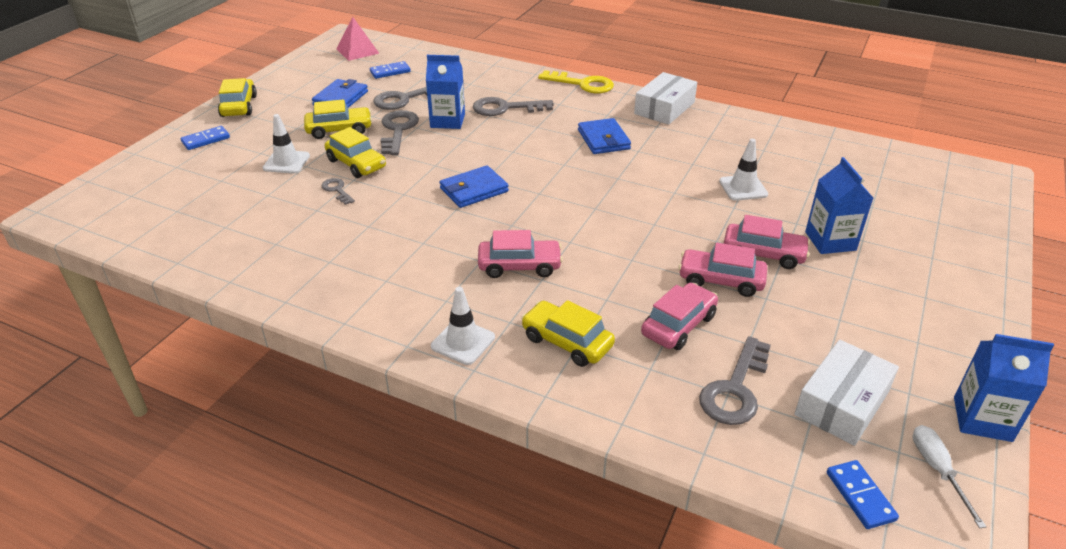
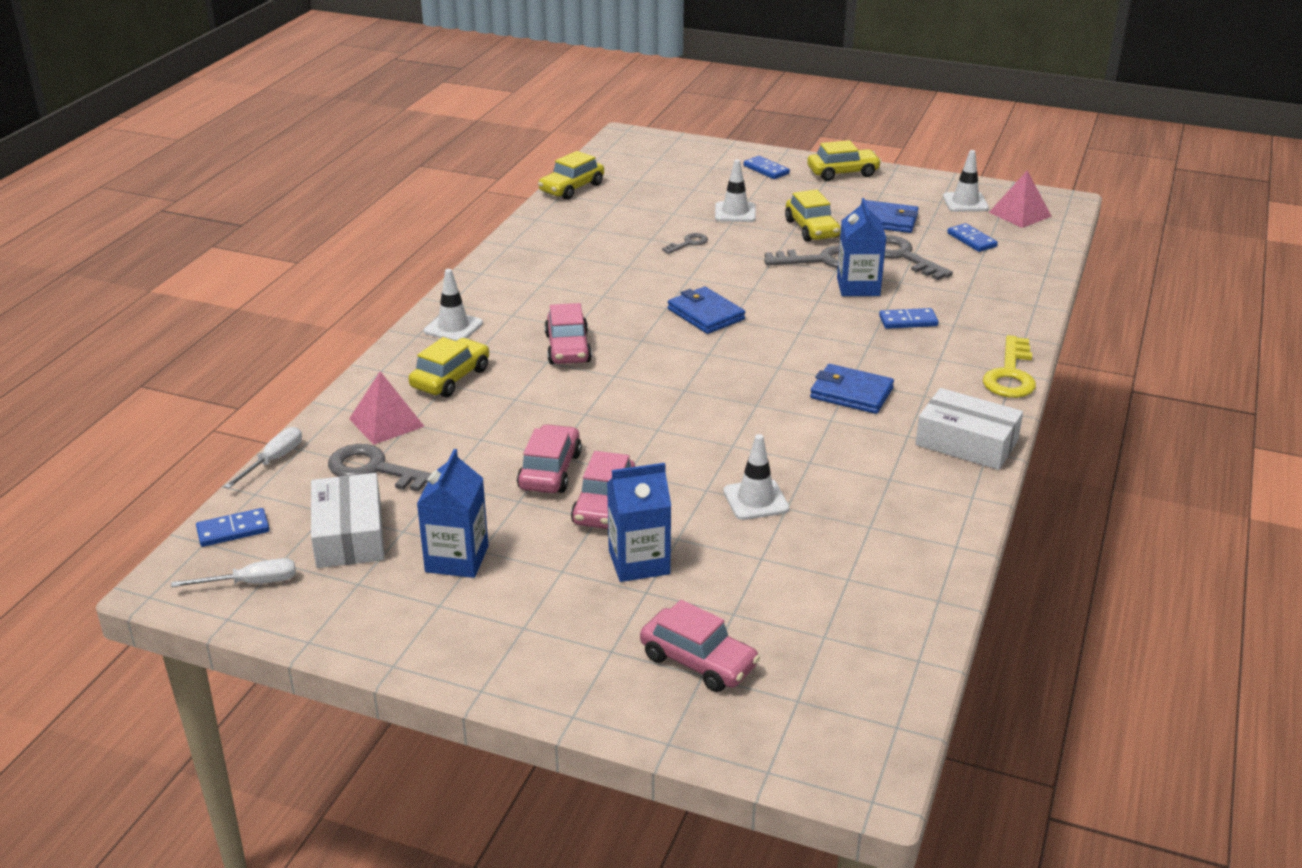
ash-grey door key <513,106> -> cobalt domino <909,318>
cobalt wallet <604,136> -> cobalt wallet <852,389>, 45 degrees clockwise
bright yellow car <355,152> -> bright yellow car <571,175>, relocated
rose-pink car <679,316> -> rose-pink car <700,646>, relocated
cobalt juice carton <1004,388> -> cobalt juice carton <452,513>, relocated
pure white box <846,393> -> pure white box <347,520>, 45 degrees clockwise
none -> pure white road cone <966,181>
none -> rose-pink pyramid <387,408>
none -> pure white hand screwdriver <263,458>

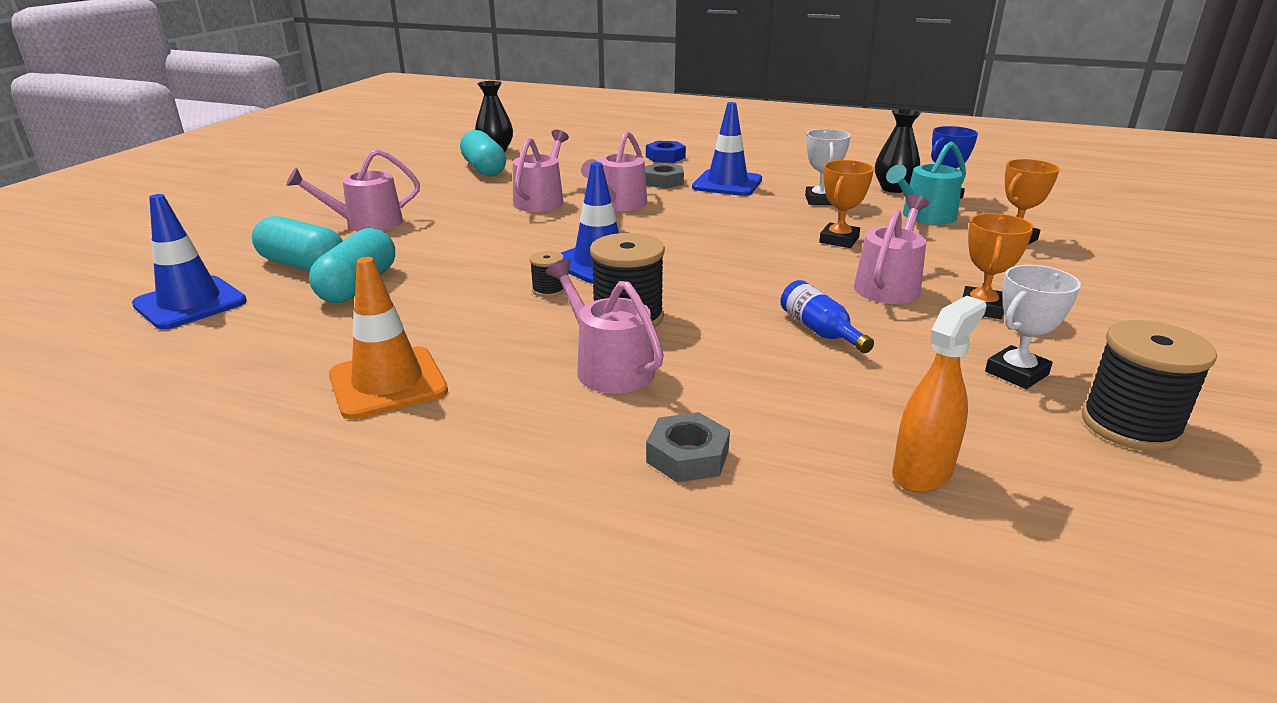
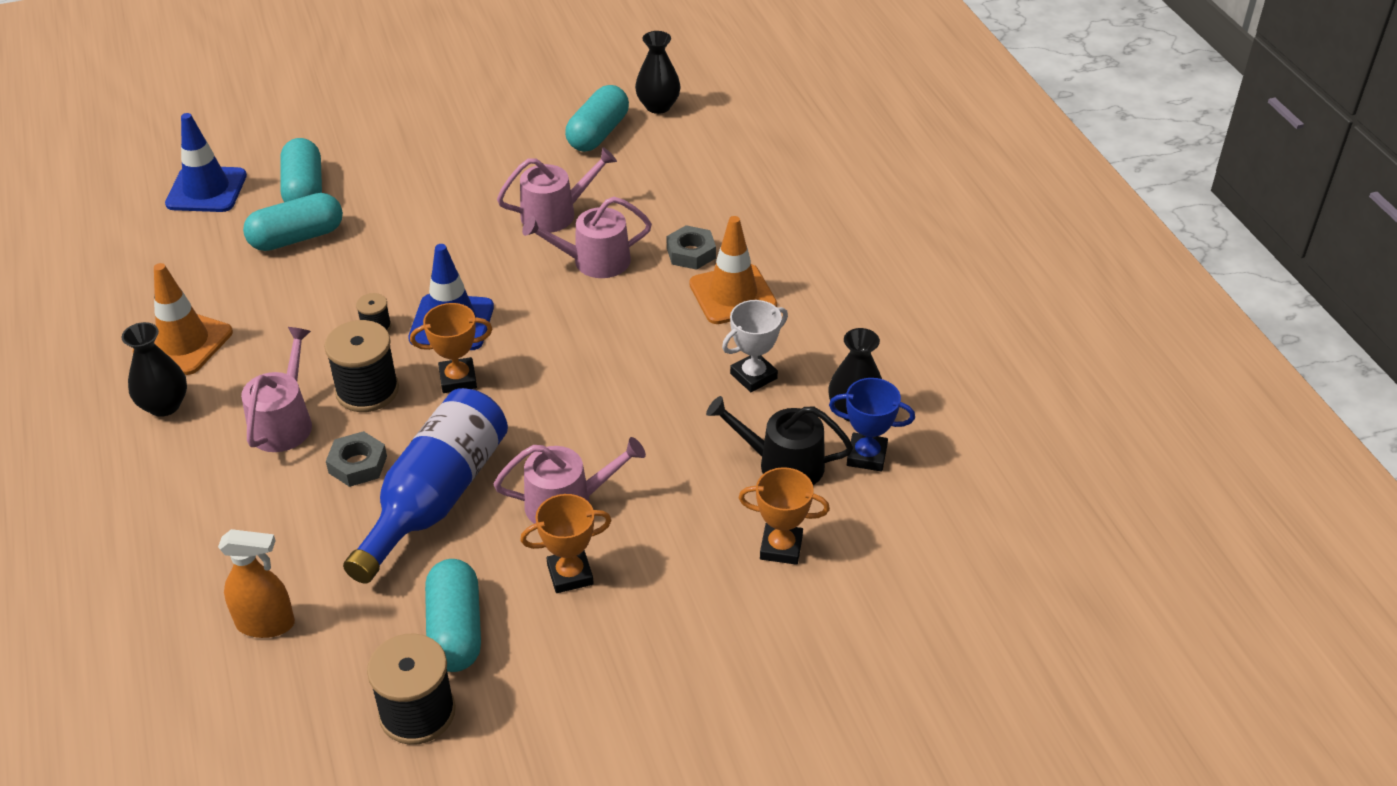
cobalt road cone <727,149> -> orange-coloured road cone <733,270>
cobalt hexagon nut <666,152> -> none
teal watering pot <926,183> -> jet-black watering pot <779,440>
rose-pink watering pot <353,190> -> none
orange-coloured prize cup <846,204> -> orange-coloured prize cup <451,348>, relocated
pure white prize cup <1033,327> -> teal pill <453,615>
cobalt flask <827,316> -> cobalt flask <425,486>, x2.14
ash-grey hexagon nut <688,447> -> ash-grey hexagon nut <356,459>, relocated
none -> jet-black vase <154,369>

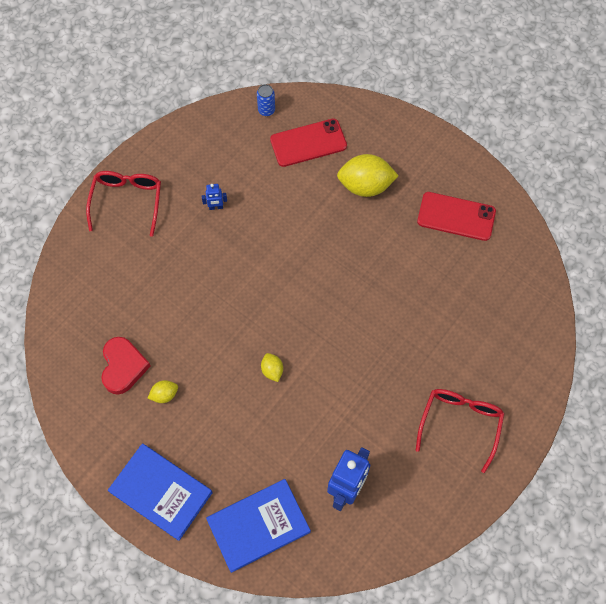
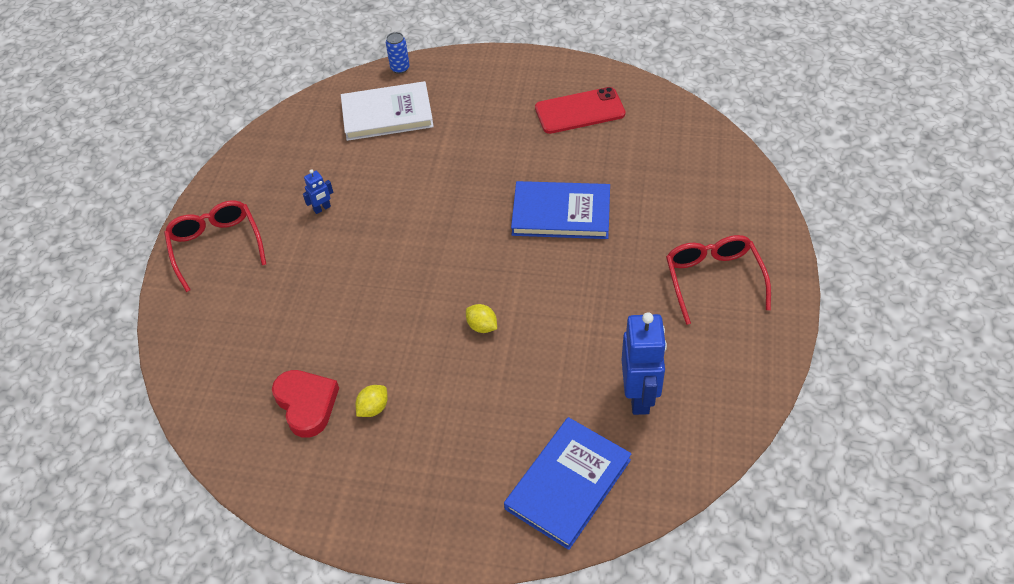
cobalt can <266,100> -> cobalt can <398,53>, relocated
crimson phone <308,142> -> pure white hardcover <387,111>
bright yellow toy lemon <368,175> -> none
cobalt hardcover <160,492> -> cobalt hardcover <560,210>, relocated

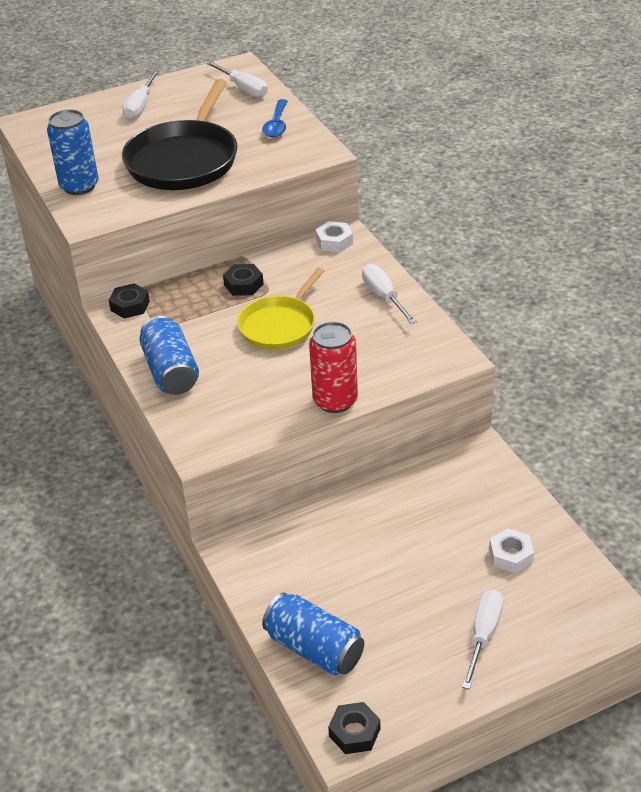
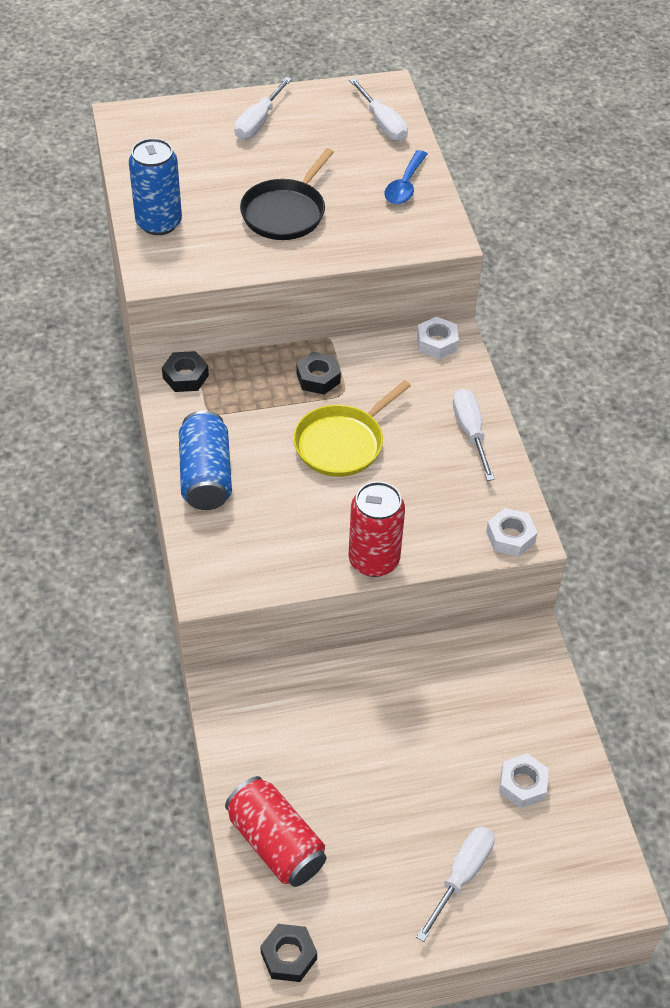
jet-black frying pan <180,134> -> jet-black frying pan <287,194>, x0.63
cobalt can <313,633> -> crimson can <275,831>
none -> pure white hexagon nut <511,532>

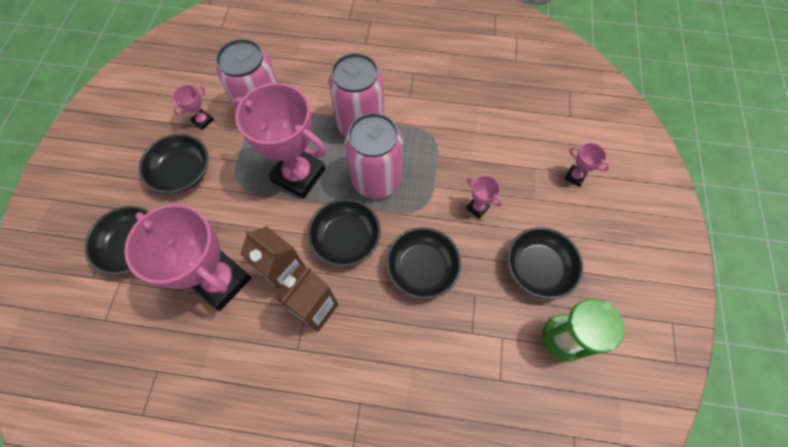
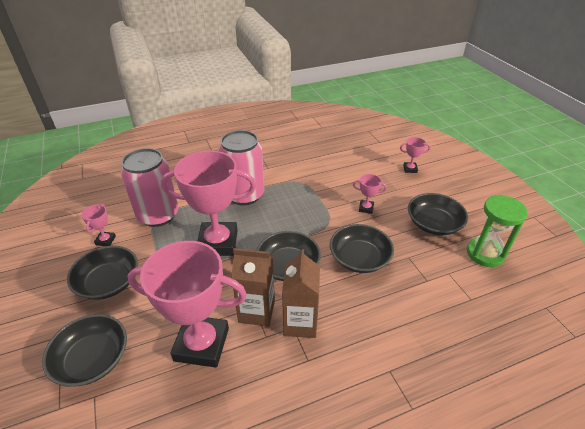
rose-pink can <374,156> -> none

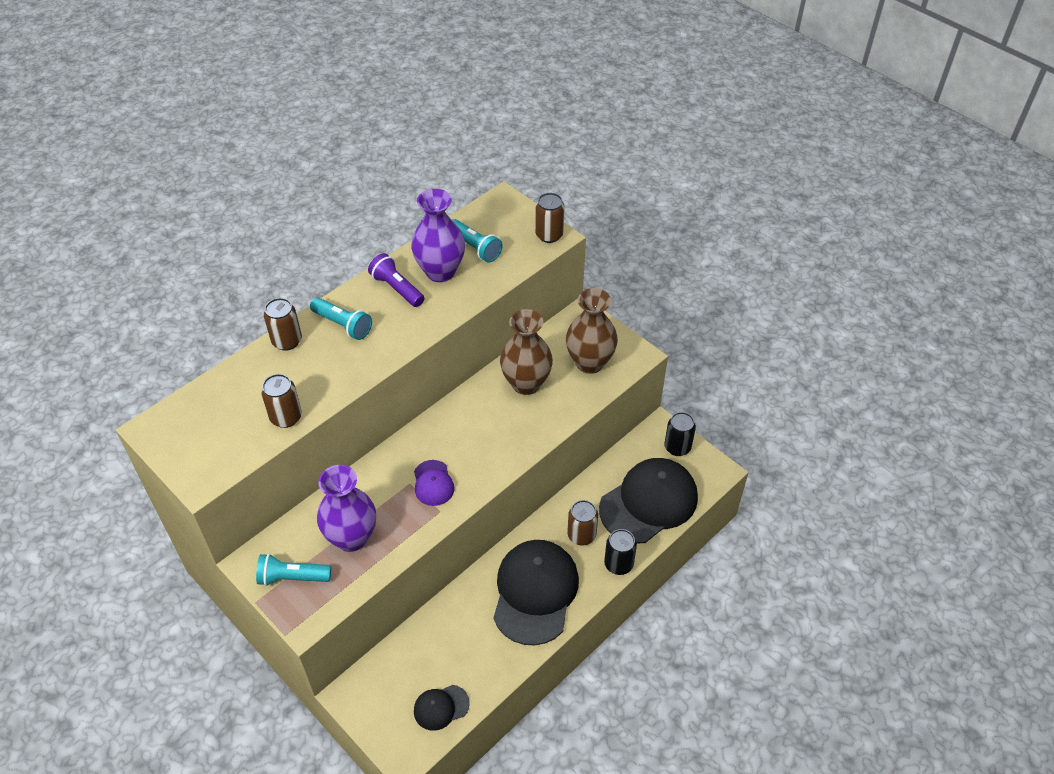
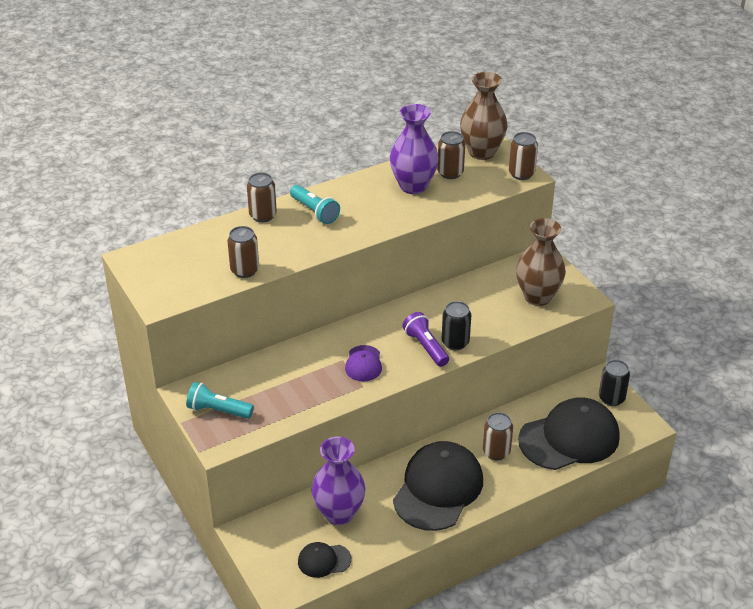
teal flashlight <477,240> -> russet can <451,155>
purple flashlight <396,280> -> purple flashlight <425,339>, relocated
russet vase <526,352> -> russet vase <484,116>, relocated
purple vase <346,508> -> purple vase <338,481>, relocated
jet-black can <620,552> -> jet-black can <456,325>, relocated

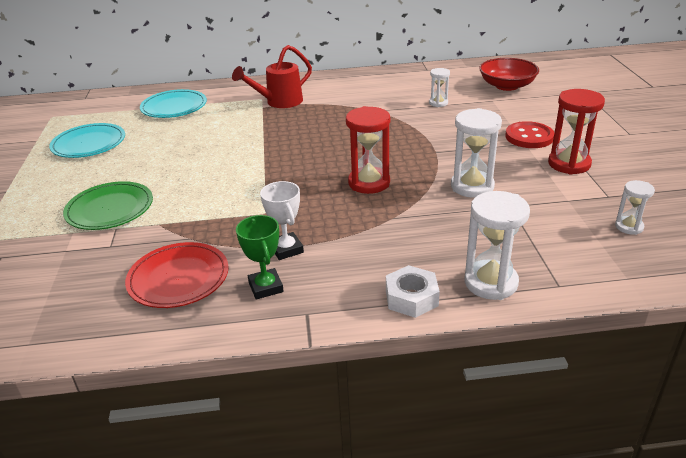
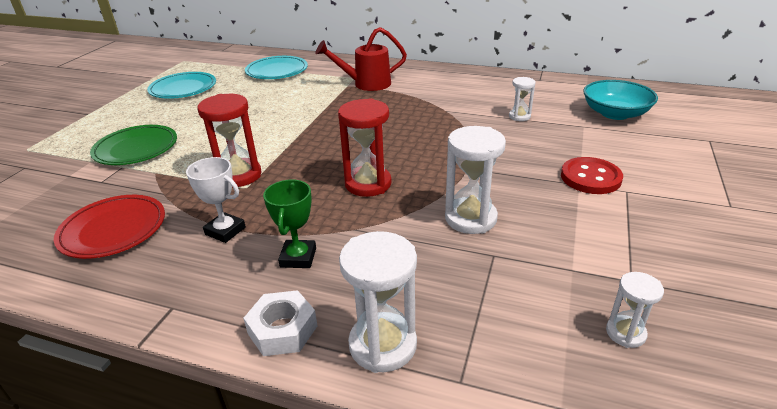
crimson bowl <509,74> -> teal bowl <620,100>
crimson hourglass <576,132> -> crimson hourglass <229,140>, relocated
pure white prize cup <282,220> -> pure white prize cup <216,200>, 60 degrees counterclockwise
leaf-green prize cup <260,257> -> leaf-green prize cup <289,223>, relocated

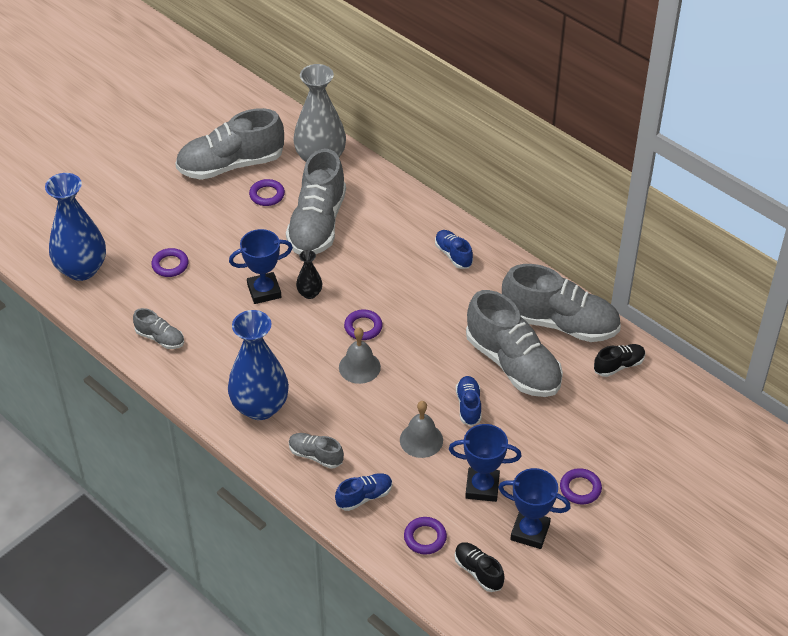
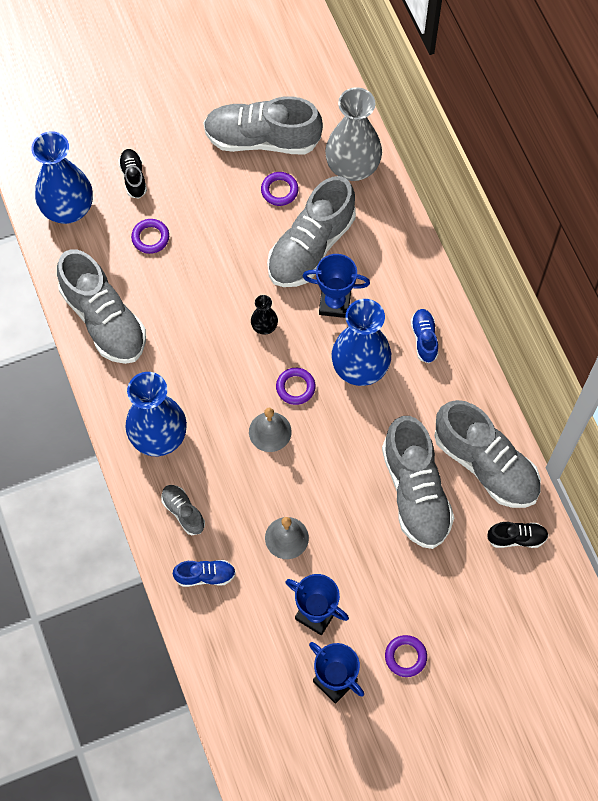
cobalt prize cup <261,266> -> cobalt prize cup <336,286>, relocated
ash-grey lace-up shoe <158,328> -> ash-grey lace-up shoe <101,306>, x2.14
cobalt lace-up shoe <469,401> -> none
purple ring <425,536> -> none
jet-black lace-up shoe <480,567> -> jet-black lace-up shoe <132,174>, relocated
none -> cobalt vase <361,342>

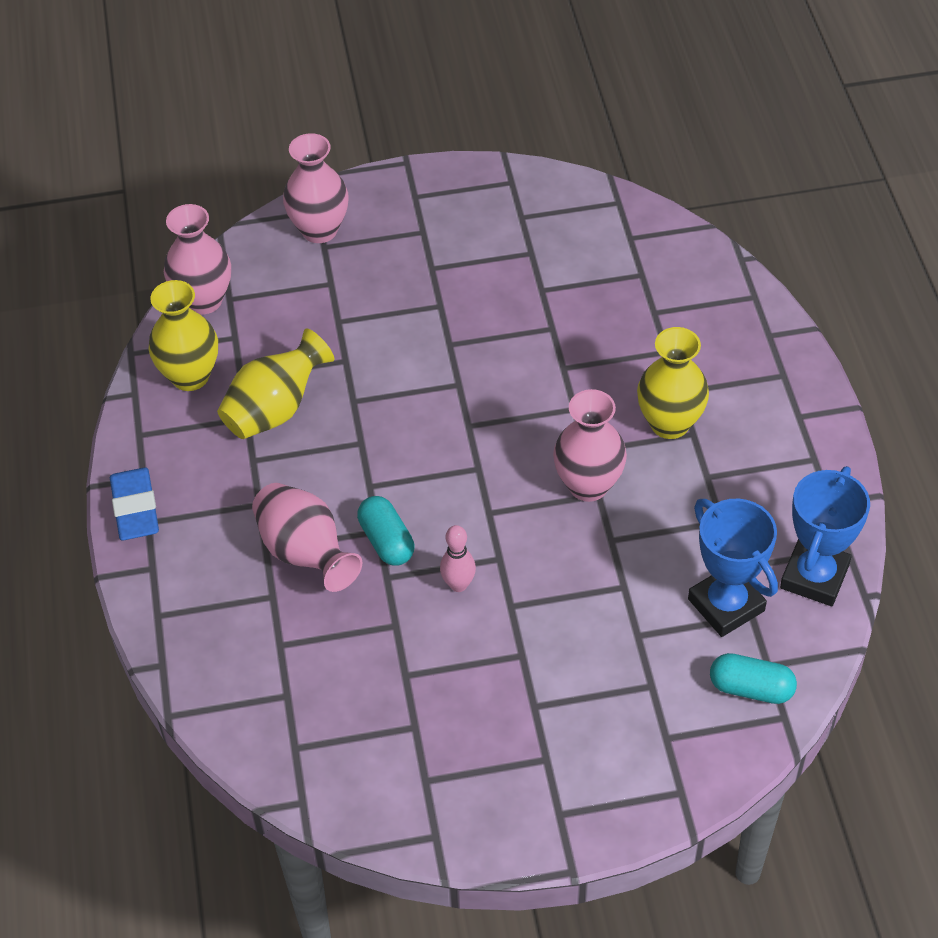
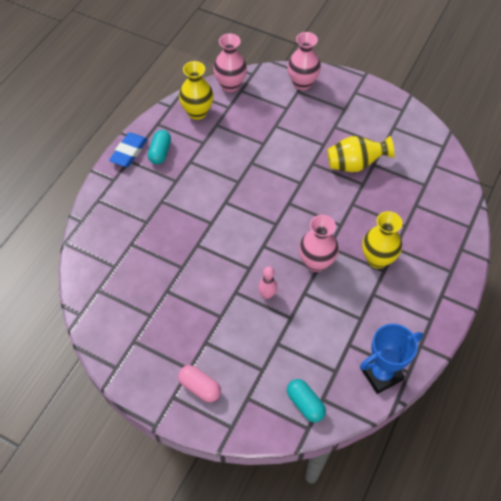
bright yellow vase <275,383> -> bright yellow vase <360,154>, relocated
rose-pink vase <307,537> -> none
teal pill <385,531> -> teal pill <159,147>, relocated
cobalt prize cup <733,568> -> none
rose-pink tenpin <458,558> -> rose-pink tenpin <267,282>, relocated
none -> rose-pink pill <199,383>

